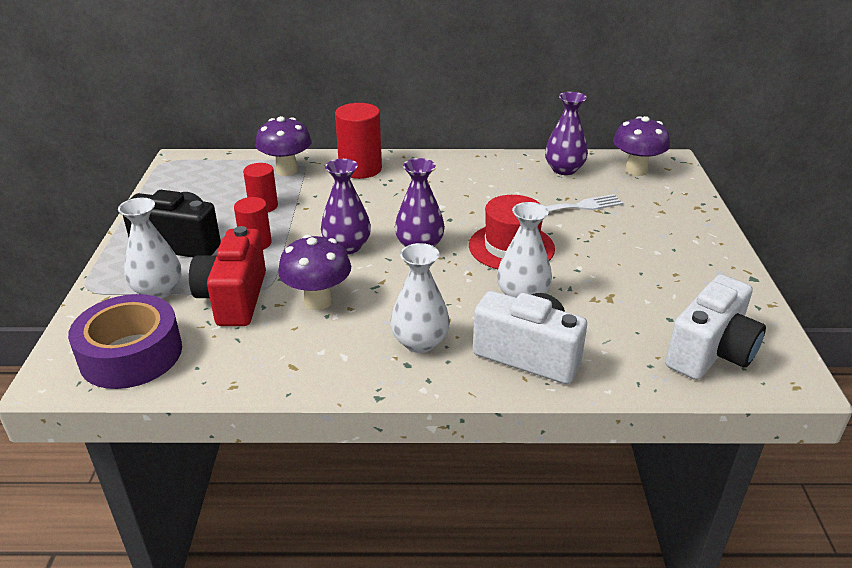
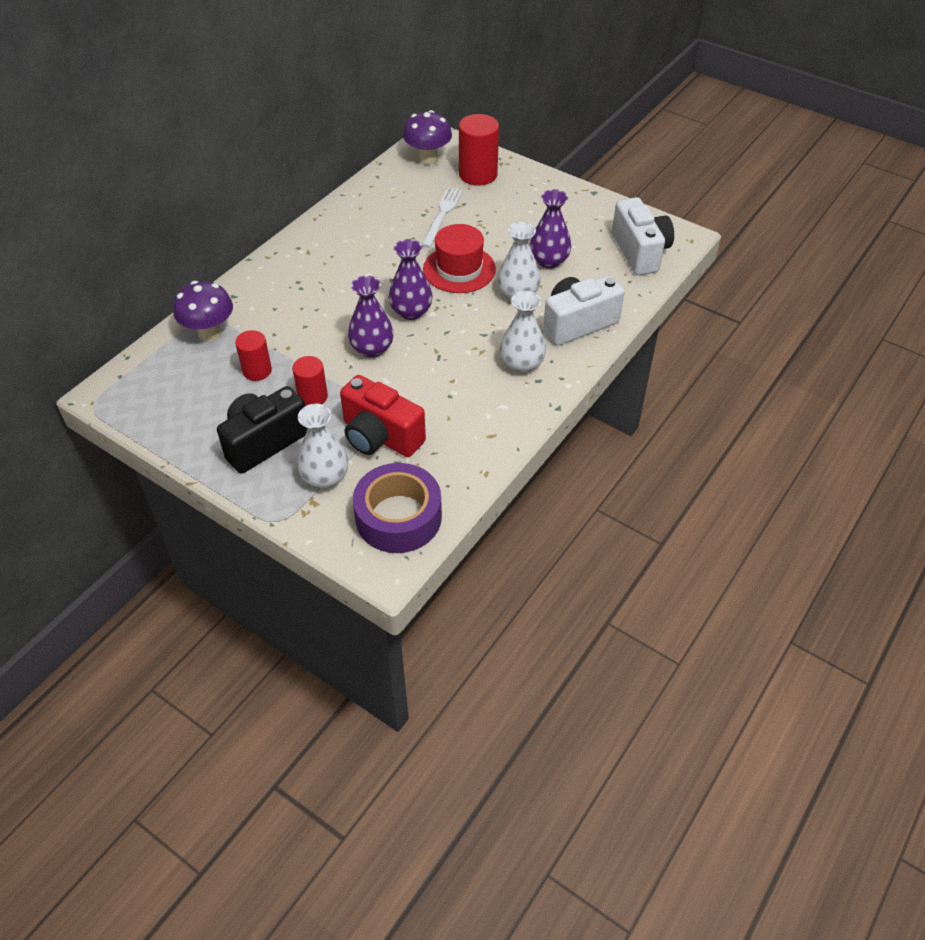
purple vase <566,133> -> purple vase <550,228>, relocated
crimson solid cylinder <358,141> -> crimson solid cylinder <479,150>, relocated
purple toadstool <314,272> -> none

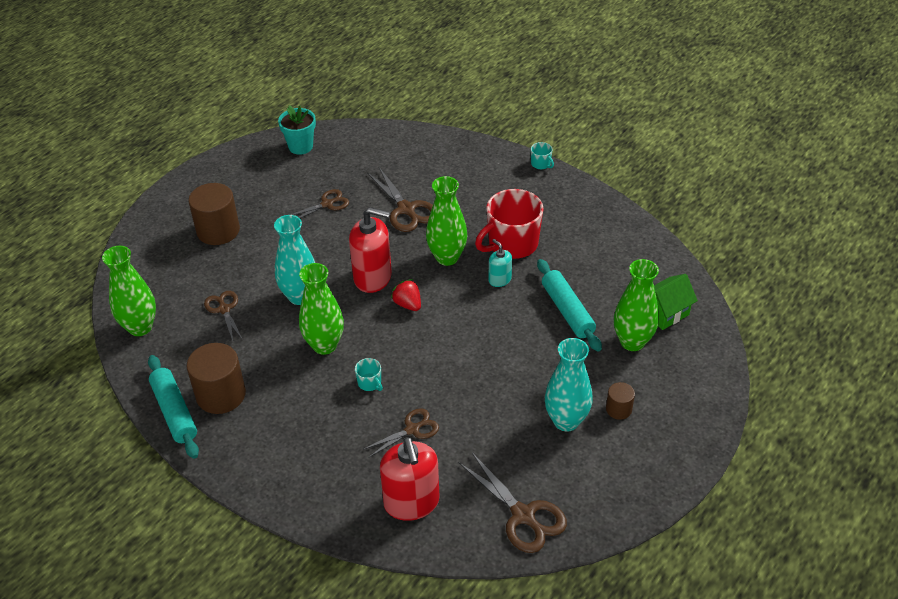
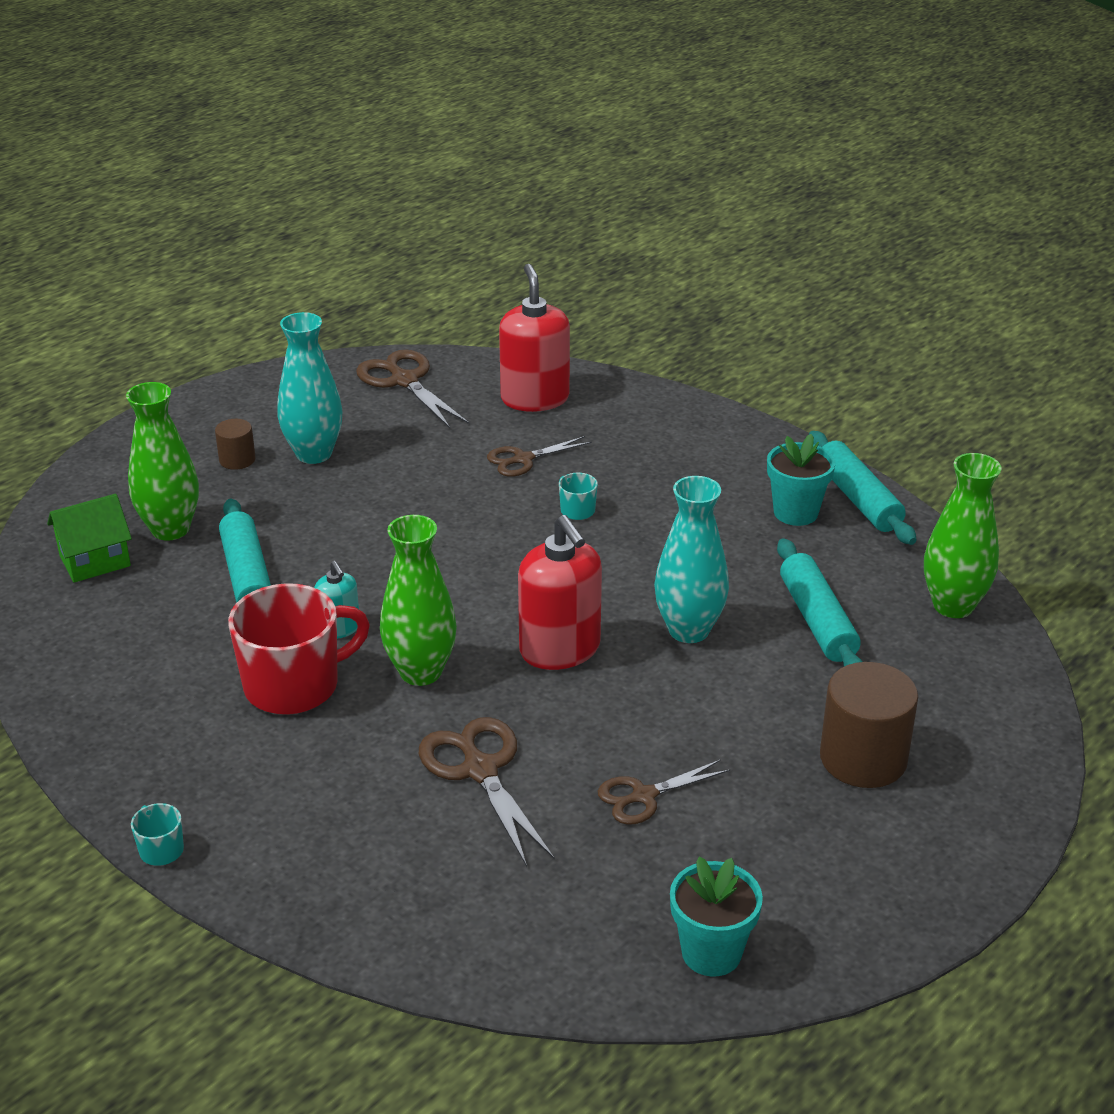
crimson pump bottle <370,250> -> crimson pump bottle <560,592>, 135 degrees counterclockwise
leaf-green vase <321,309> -> none
crimson toy strawberry <406,295> -> none
russet scissors <223,316> -> teal pastry roller <820,602>
russet solid cylinder <216,378> -> teal potted plant <801,480>

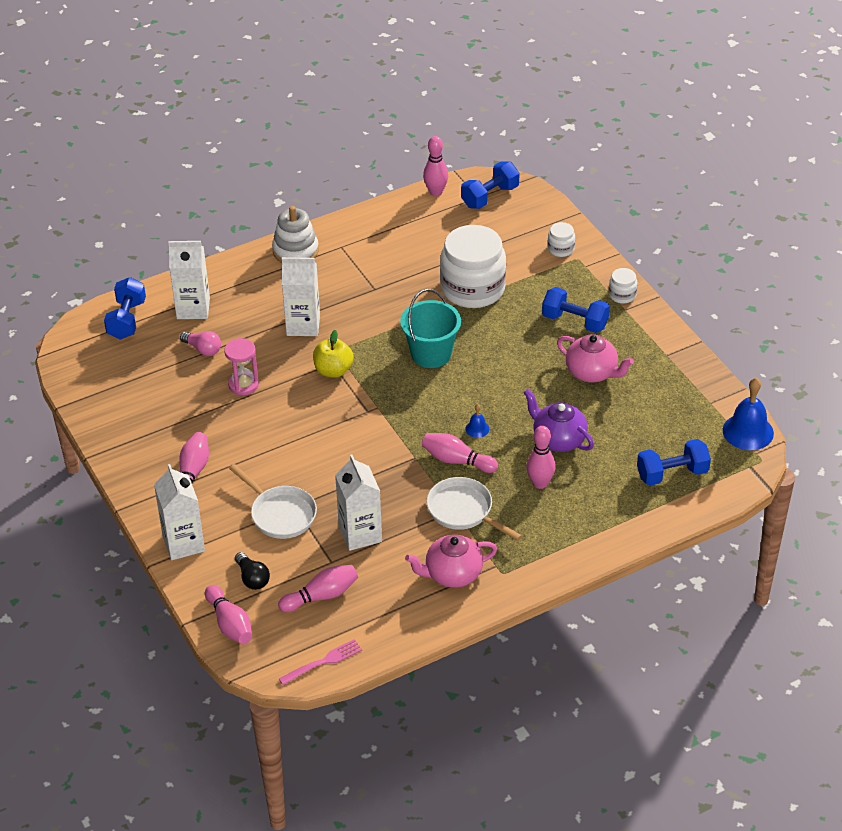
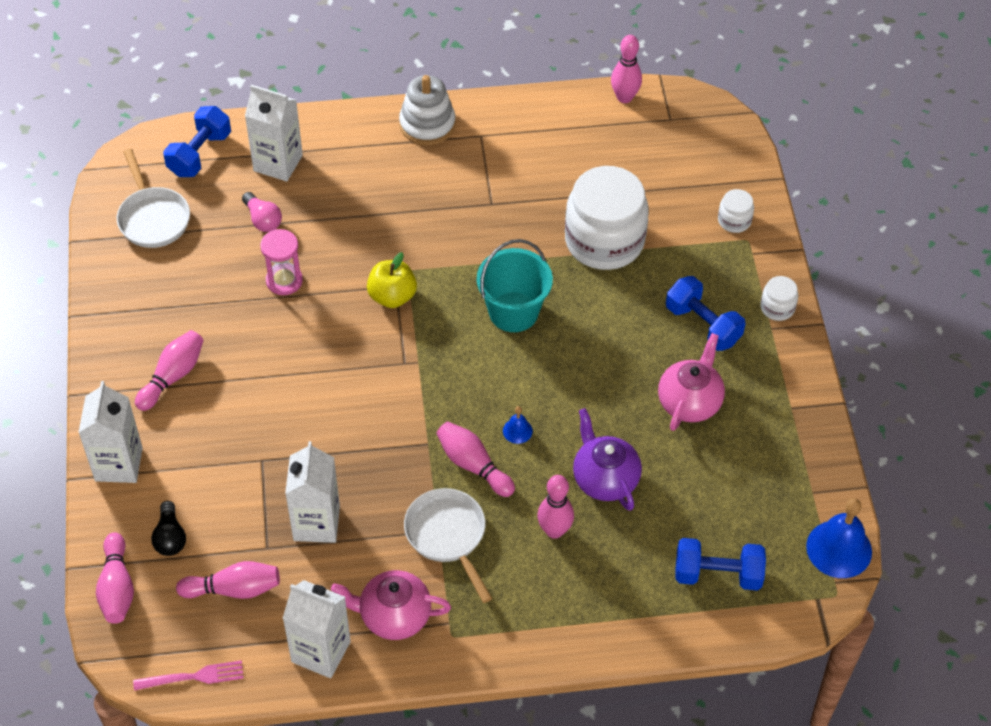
cobalt hand weight <490,185> -> none
pure white juice carton <301,296> -> pure white juice carton <317,629>, relocated
rose-pink china teapot <595,358> -> rose-pink china teapot <691,382>, 120 degrees counterclockwise
pure white frying pan <273,501> -> pure white frying pan <153,198>, relocated

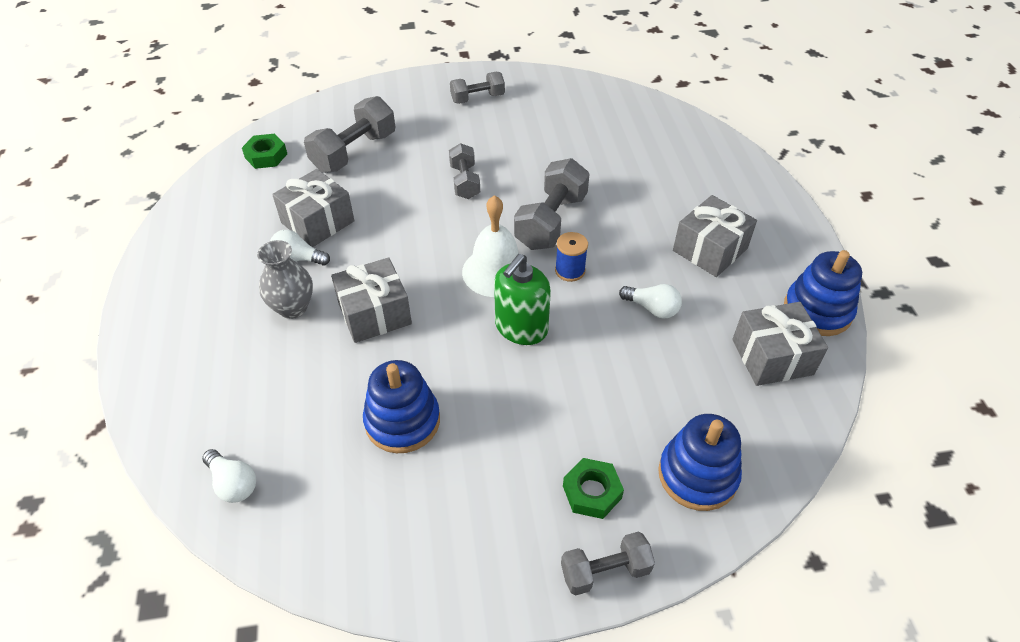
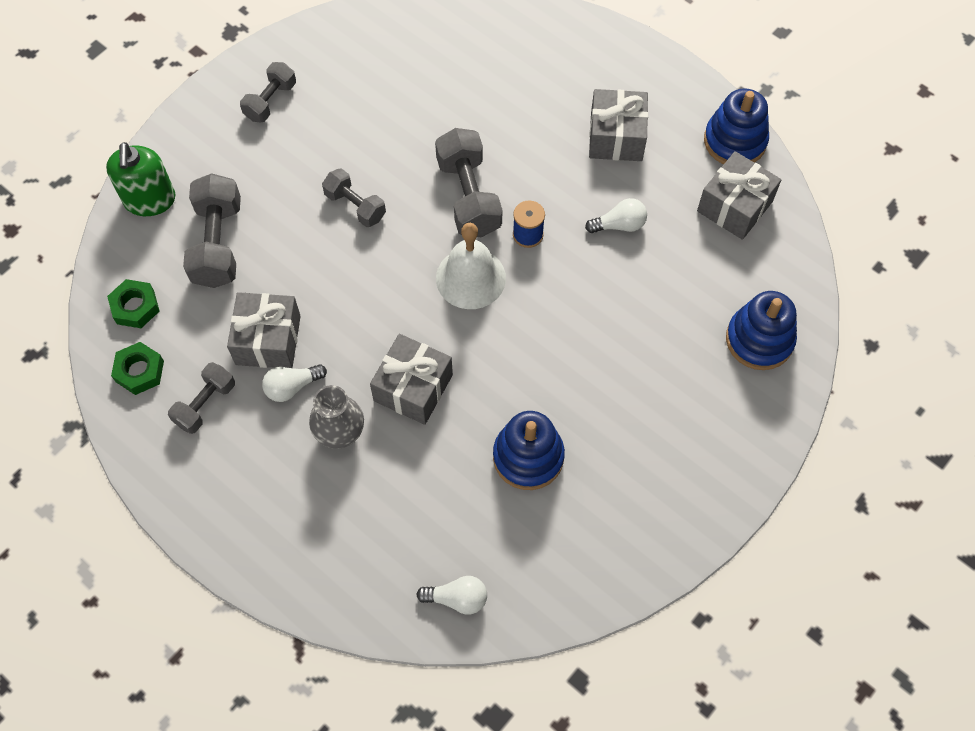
leaf-green pump bottle <522,299> -> leaf-green pump bottle <140,179>, relocated
leaf-green hexagon nut <593,488> -> leaf-green hexagon nut <137,368>, relocated
ash-grey hand weight <608,563> -> ash-grey hand weight <201,398>, relocated

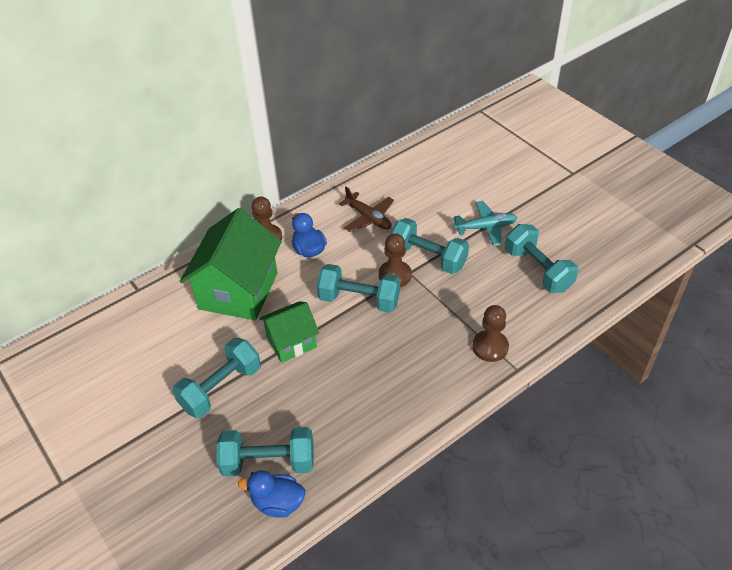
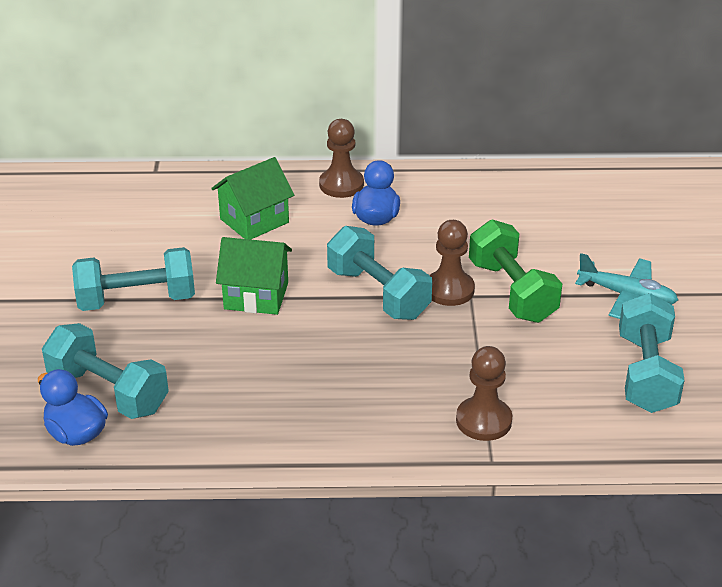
russet aeroplane <366,209> -> none
leaf-green house <231,264> -> leaf-green house <252,198>, x0.57
teal hand weight <429,246> -> leaf-green hand weight <515,271>

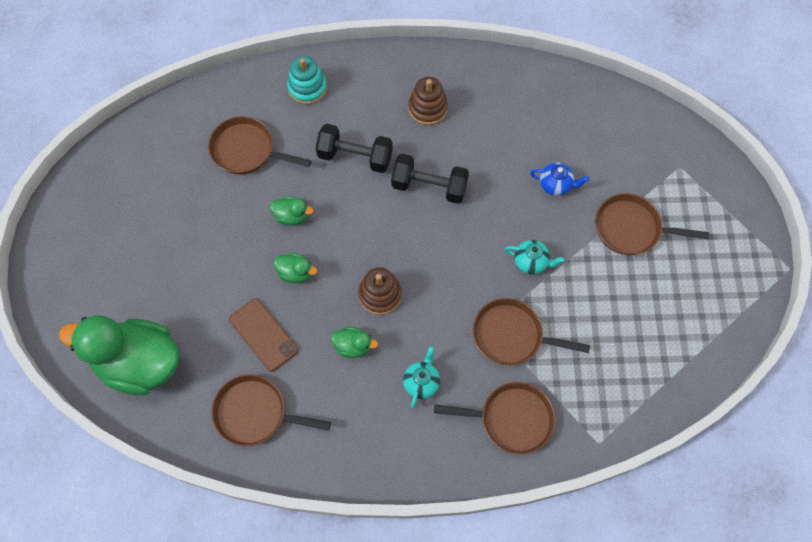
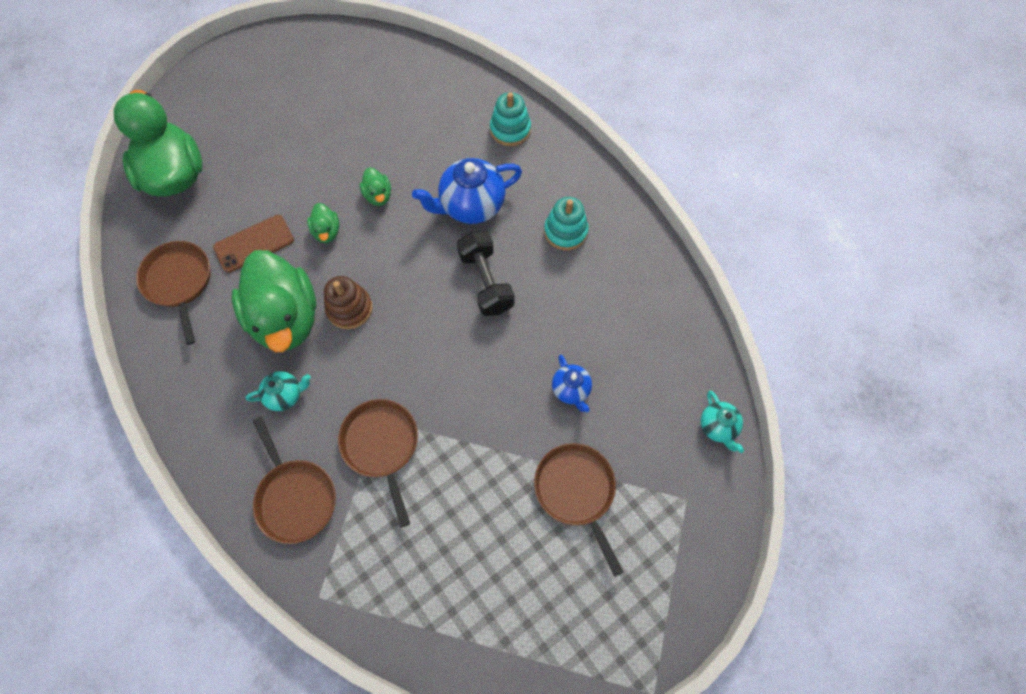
russet stacking toy <428,101> -> teal stacking toy <566,224>
russet frying pan <260,145> -> none
jet-black hand weight <354,148> -> cobalt china teapot <467,191>
teal china teapot <535,257> -> teal china teapot <722,422>, relocated
russet phone <263,335> -> russet phone <253,244>, 45 degrees clockwise
leaf-green rubber duck <354,342> -> leaf-green rubber duck <274,301>, x2.36

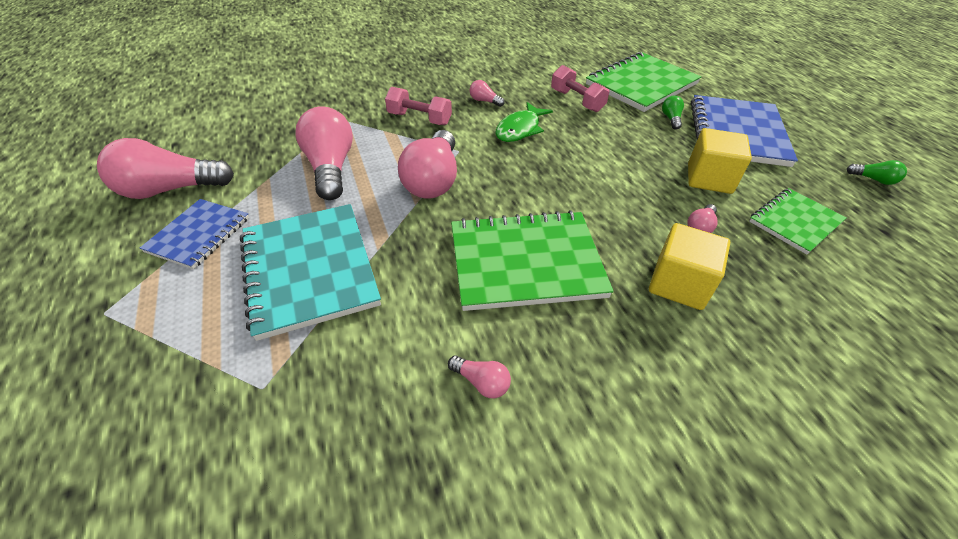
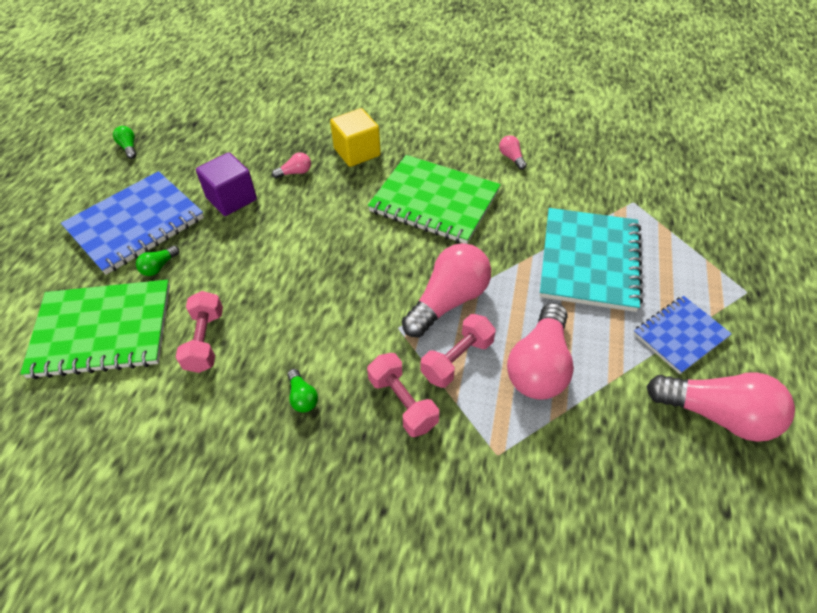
rose-pink lightbulb <487,93> -> leaf-green lightbulb <302,391>
leaf-green fish <524,122> -> none
bright yellow block <720,161> -> purple block <226,184>
leaf-green notepad <798,221> -> none
none -> rose-pink hand weight <458,351>

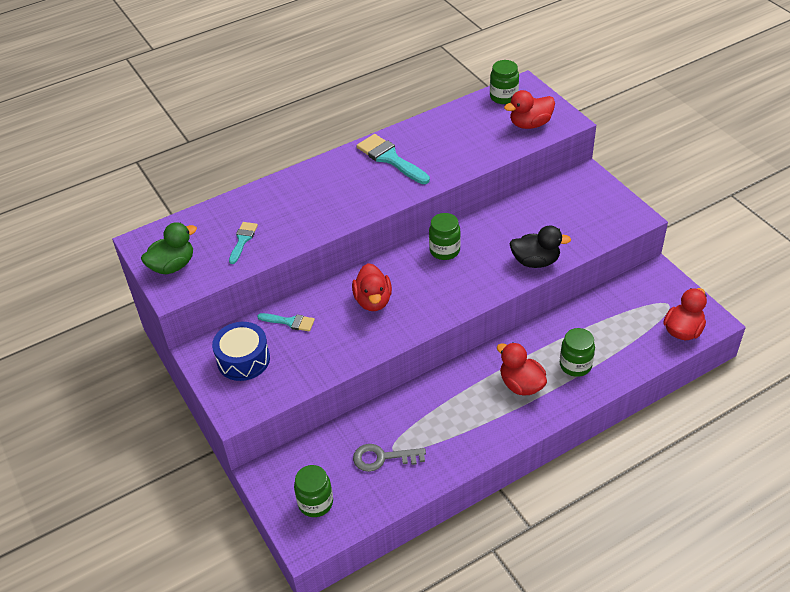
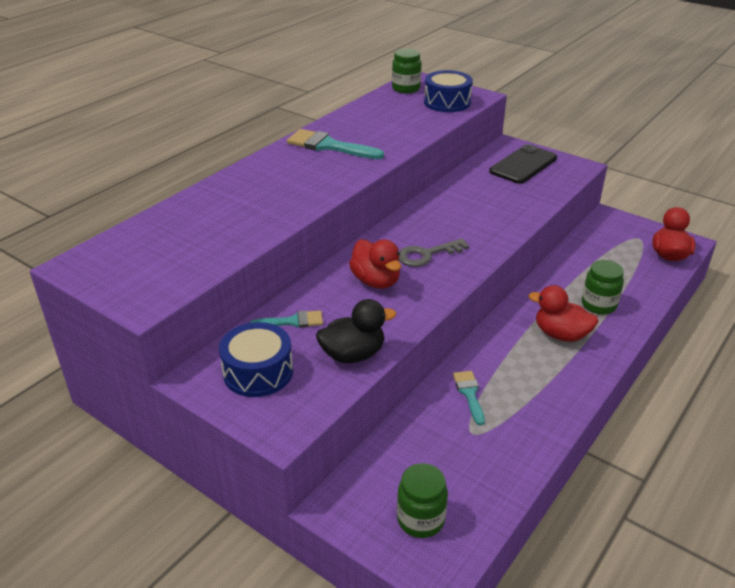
crimson rubber duck <529,109> -> cobalt snare drum <448,91>
leaf-green jam jar <445,236> -> none
leaf-green rubber duck <169,248> -> none
teal paint brush <243,243> -> teal paint brush <469,398>, relocated
jet-black rubber duck <540,246> -> jet-black rubber duck <356,331>, relocated
ash-grey door key <389,458> -> ash-grey door key <434,252>, relocated
none -> jet-black phone <523,164>

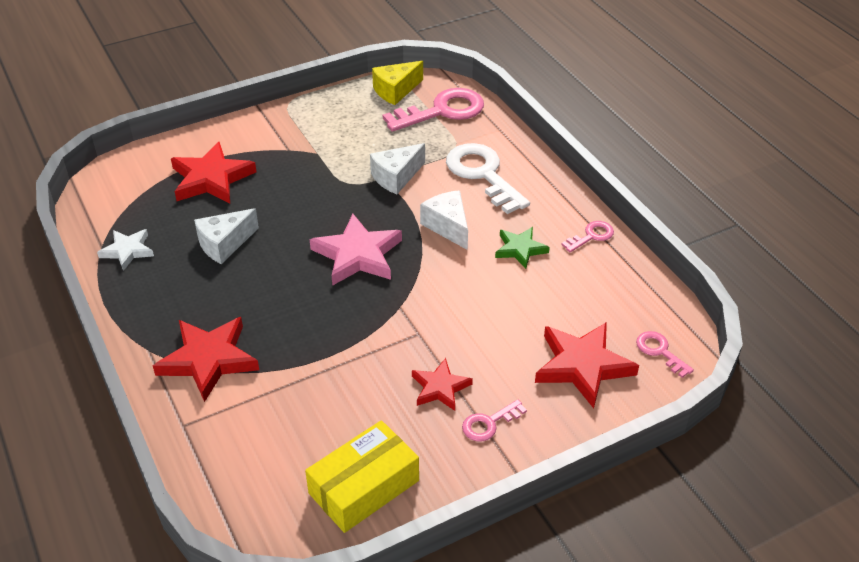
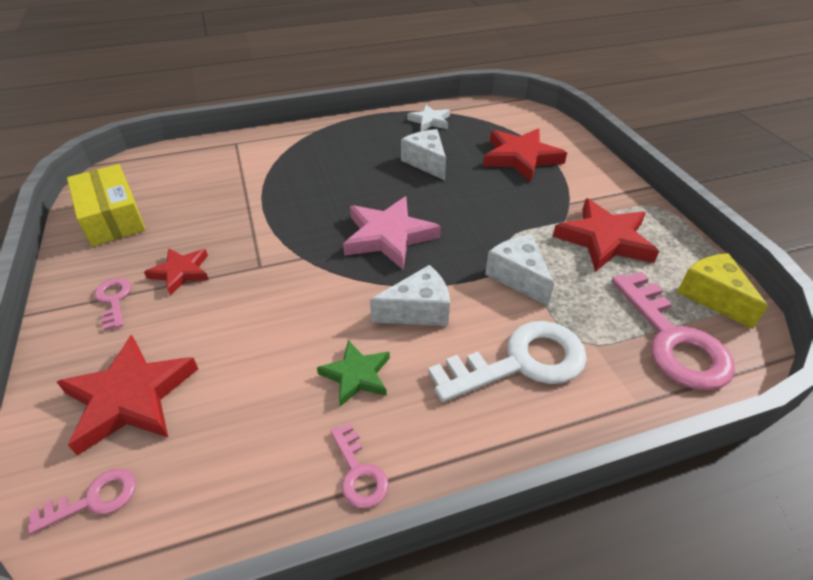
crimson five-pointed star <206,359> -> crimson five-pointed star <606,235>, relocated

